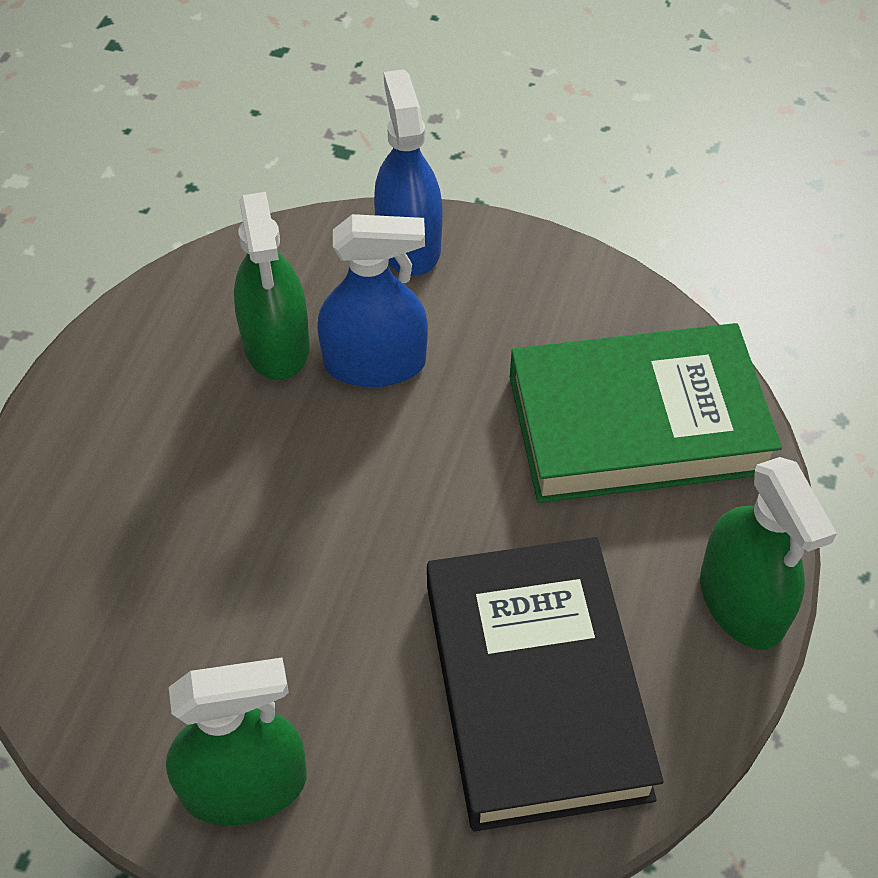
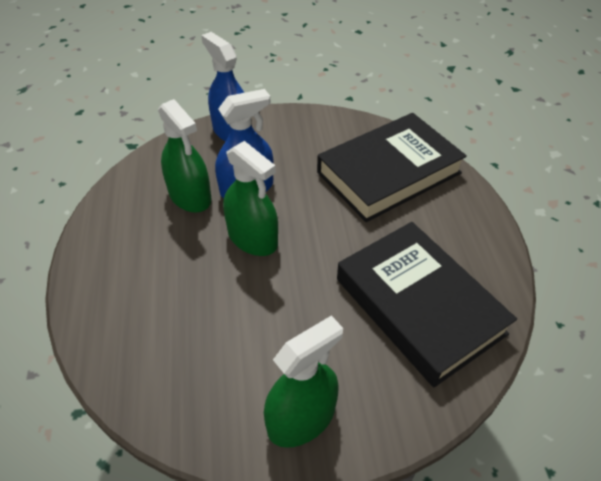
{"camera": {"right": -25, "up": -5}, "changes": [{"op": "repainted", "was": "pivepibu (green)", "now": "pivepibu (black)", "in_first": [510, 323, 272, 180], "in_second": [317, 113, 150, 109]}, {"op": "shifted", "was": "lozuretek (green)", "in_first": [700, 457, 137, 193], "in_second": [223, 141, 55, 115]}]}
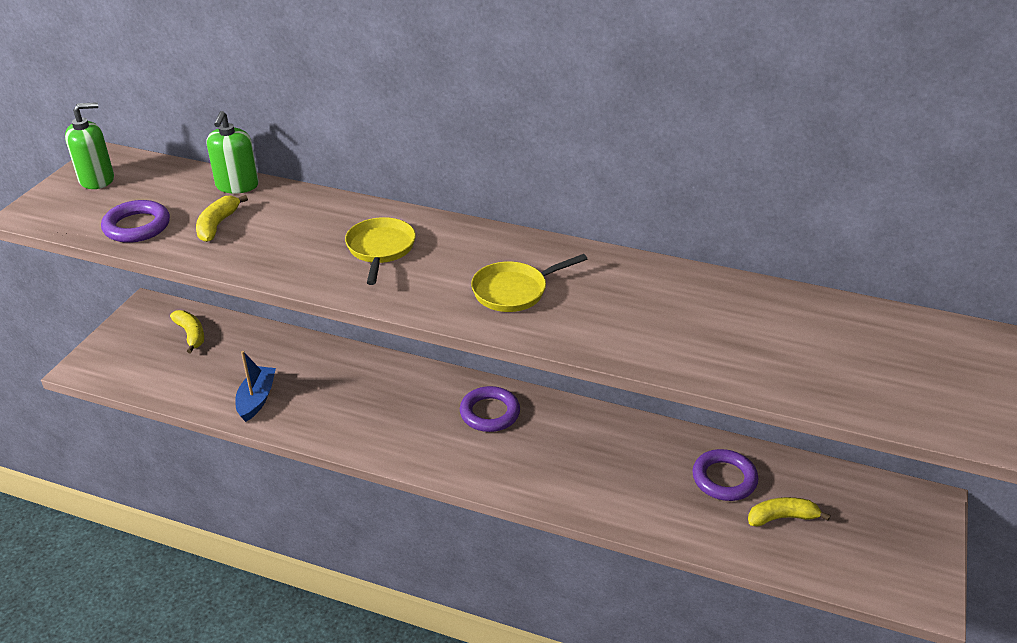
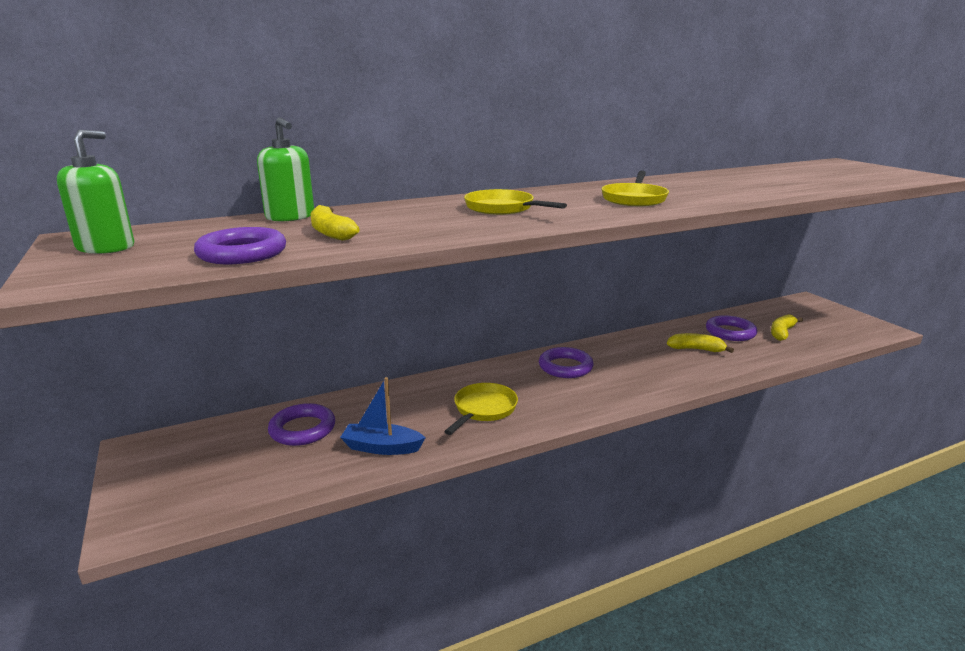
{"camera": {"right": -45, "up": -15}, "changes": [{"op": "shifted", "was": "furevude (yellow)", "in_first": [170, 310, 34, 43], "in_second": [667, 333, 67, 20]}, {"op": "rotated", "was": "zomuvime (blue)", "in_first": [235, 351, 41, 71], "in_second": [340, 377, 86, 78], "clockwise": -45}, {"op": "new", "now": "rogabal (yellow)", "in_second": [444, 383, 74, 52]}, {"op": "new", "now": "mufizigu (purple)", "in_second": [268, 403, 67, 43]}]}
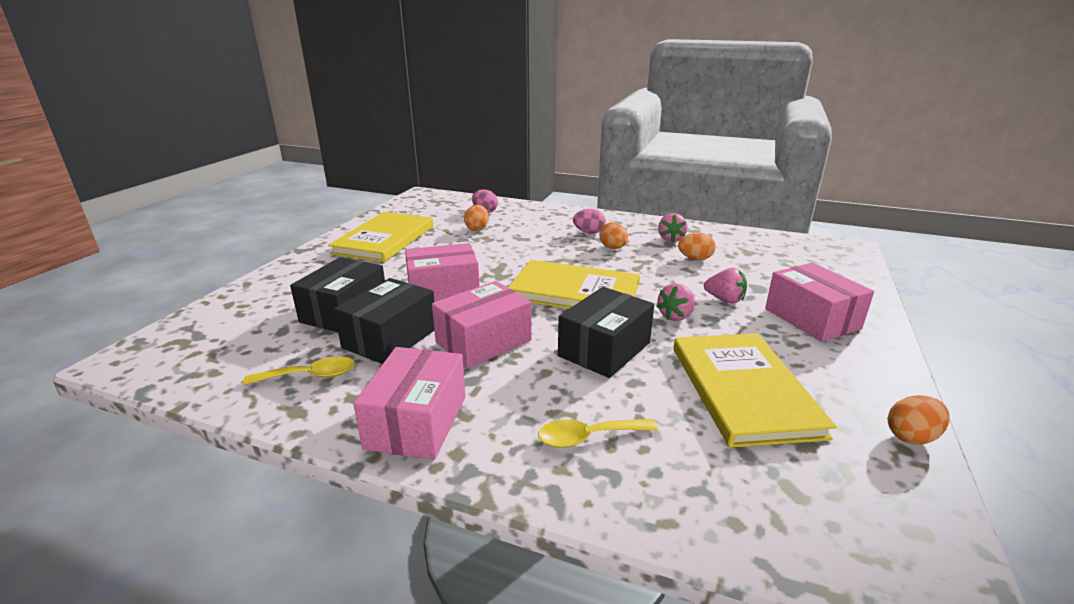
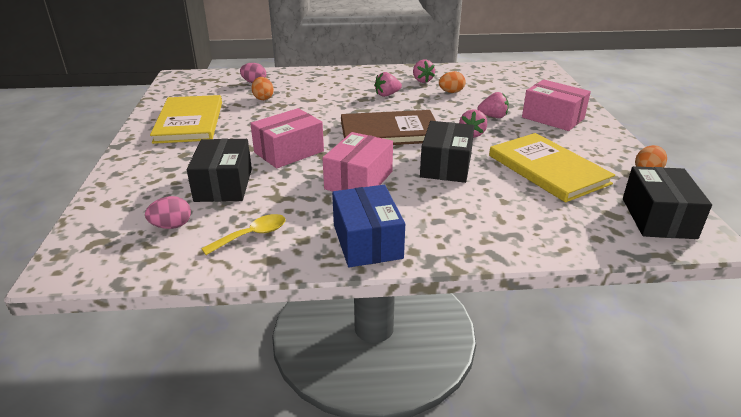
{"camera": {"right": -25, "up": 5}, "changes": [{"op": "shifted", "was": "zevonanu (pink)", "in_first": [573, 209, 33, 25], "in_second": [145, 196, 46, 33]}, {"op": "swapped", "was": "zevonanu (orange)", "now": "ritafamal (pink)", "in_first": [599, 222, 29, 27], "in_second": [374, 72, 28, 25]}, {"op": "repainted", "was": "pivepibu (yellow)", "now": "pivepibu (brown)", "in_first": [508, 260, 132, 49], "in_second": [341, 110, 95, 35]}, {"op": "shifted", "was": "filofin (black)", "in_first": [334, 278, 101, 86], "in_second": [623, 166, 89, 73]}, {"op": "repainted", "was": "filofin (pink)", "now": "filofin (blue)", "in_first": [353, 347, 113, 113], "in_second": [332, 185, 73, 82]}, {"op": "gone", "was": "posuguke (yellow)", "in_first": [538, 419, 120, 29]}]}
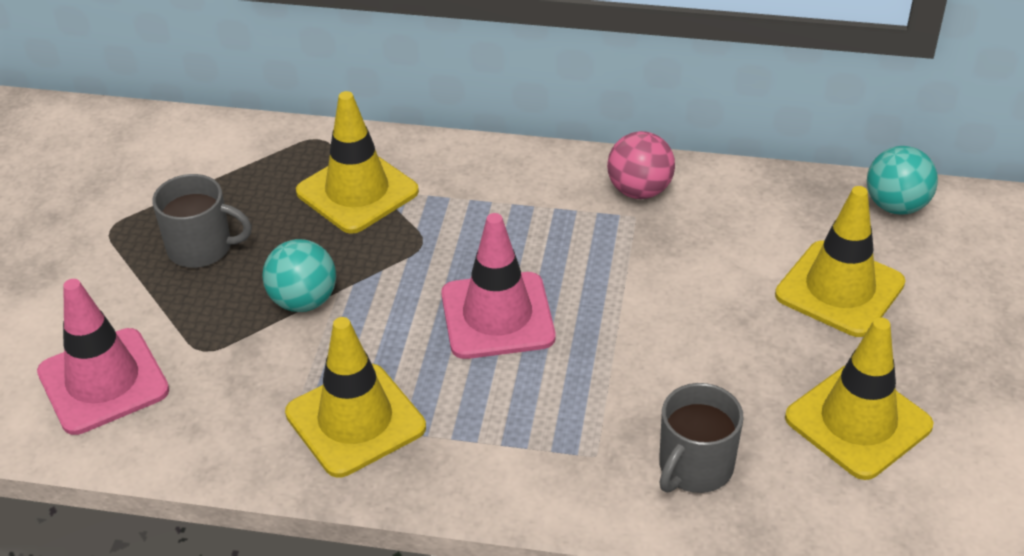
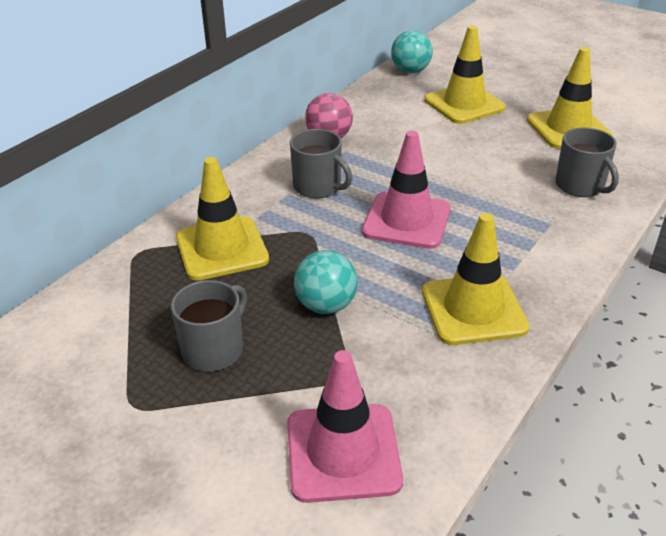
{"camera": {"right": -65, "up": -5}, "changes": [{"op": "new", "now": "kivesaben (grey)", "in_second": [290, 129, 62, 69]}]}
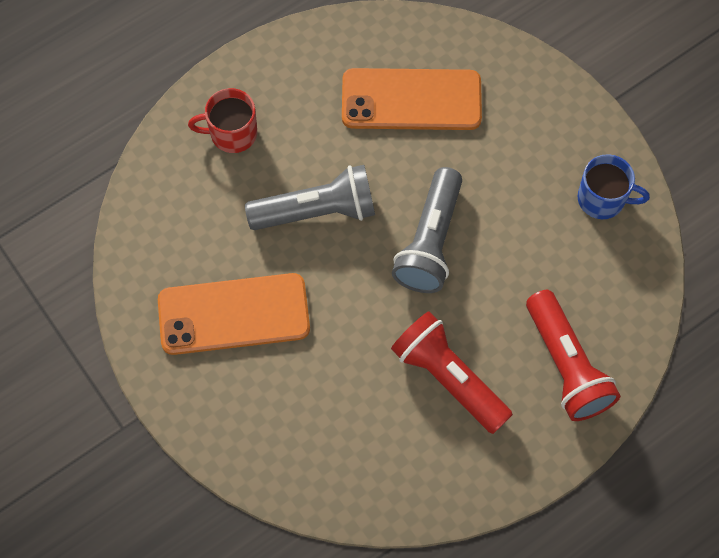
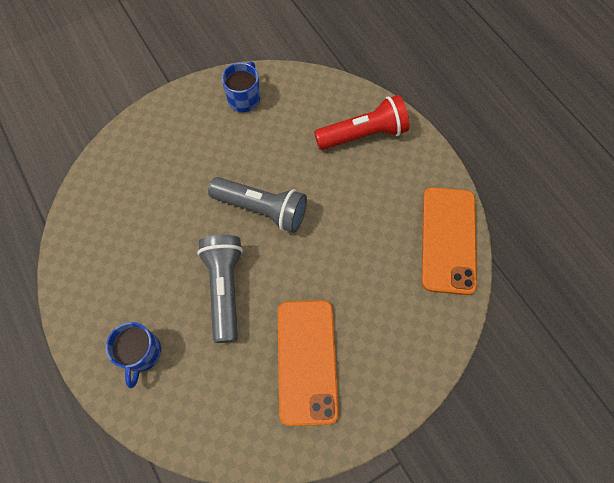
{"camera": {"right": -85, "up": 0}, "changes": [{"op": "shifted", "was": "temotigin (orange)", "in_first": [342, 68, 140, 62], "in_second": [422, 187, 55, 108]}, {"op": "repainted", "was": "kivesaben (red)", "now": "kivesaben (blue)", "in_first": [188, 88, 69, 65], "in_second": [106, 322, 55, 66]}, {"op": "gone", "was": "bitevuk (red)", "in_first": [391, 311, 122, 123]}]}
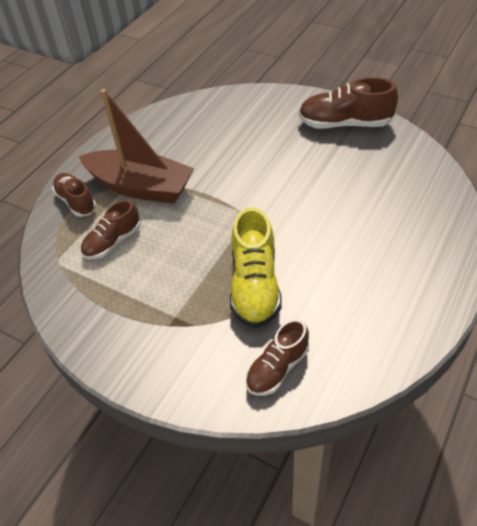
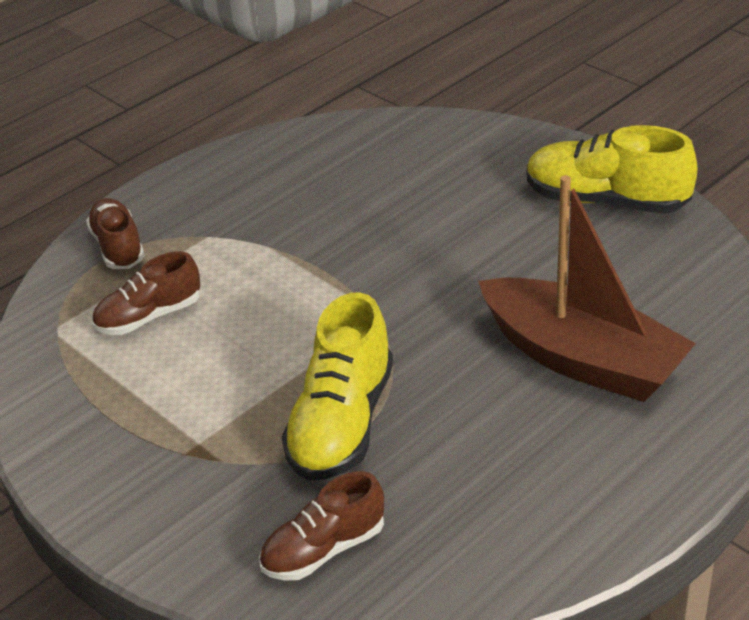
{"camera": {"right": 15, "up": -10}, "changes": [{"op": "repainted", "was": "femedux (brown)", "now": "femedux (yellow)", "in_first": [299, 77, 99, 52], "in_second": [526, 125, 172, 89]}, {"op": "shifted", "was": "zomuvime (brown)", "in_first": [79, 89, 115, 115], "in_second": [478, 175, 218, 227]}]}
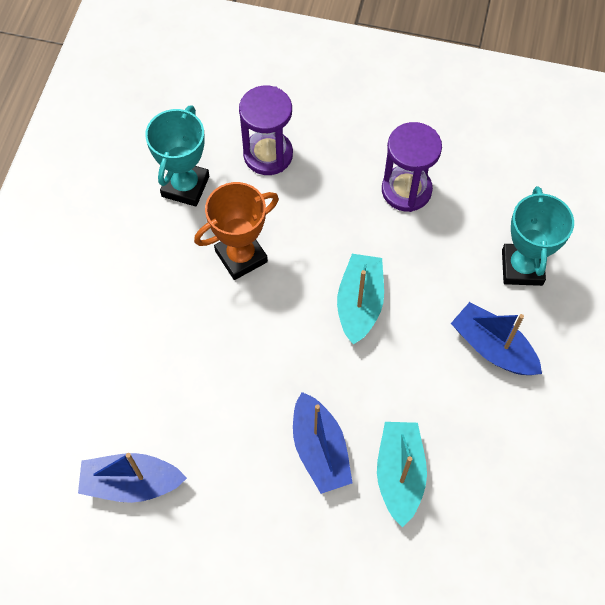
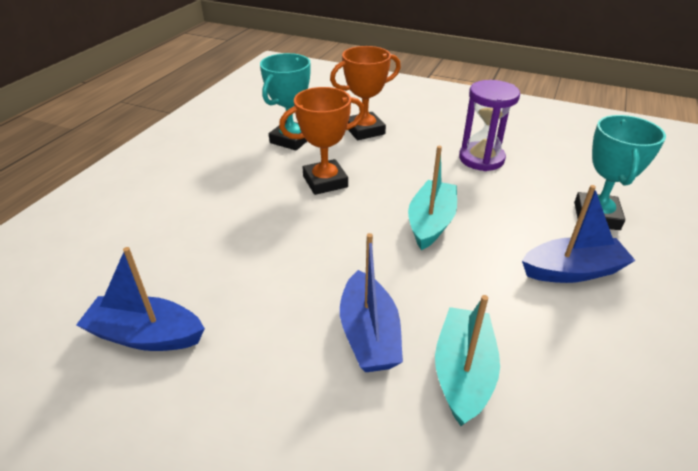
{"camera": {"right": 10, "up": -25}, "changes": [{"op": "swapped", "was": "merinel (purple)", "now": "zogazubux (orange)", "in_first": [239, 85, 54, 90], "in_second": [330, 46, 71, 94]}, {"op": "rotated", "was": "zomuvime (blue)", "in_first": [451, 302, 91, 73], "in_second": [522, 185, 114, 98], "clockwise": 120}]}
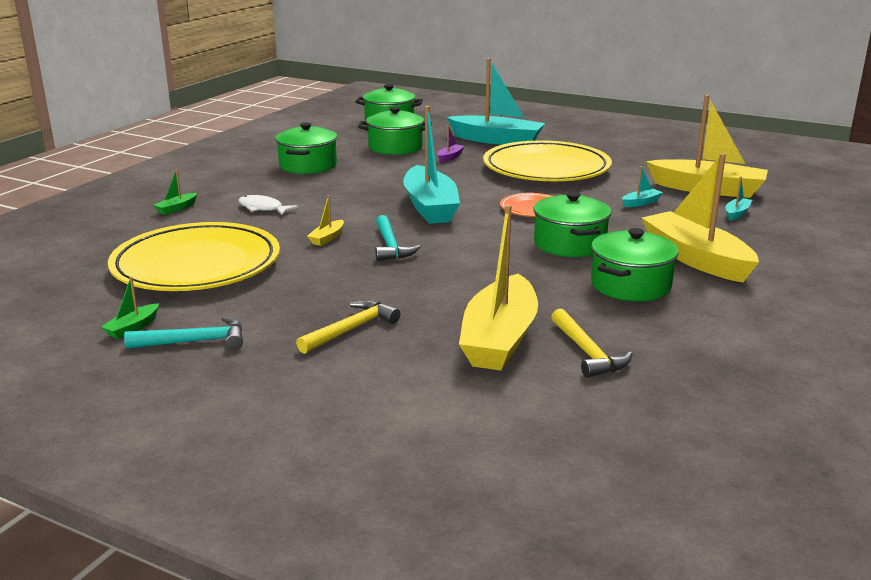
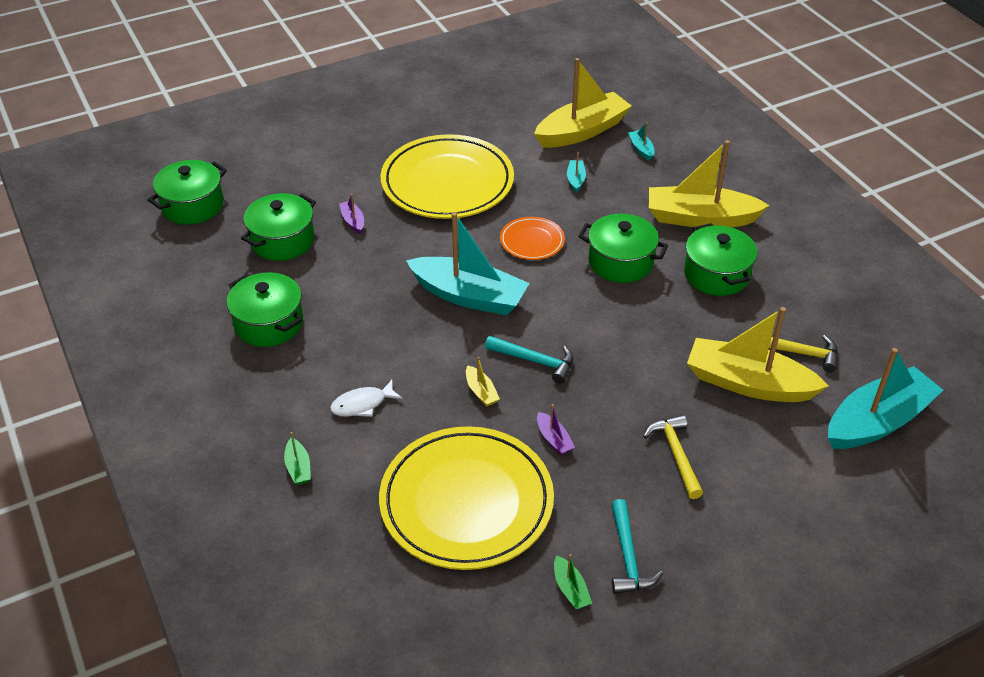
{"camera": {"right": -55, "up": 20}, "changes": [{"op": "shifted", "was": "zomuvime (turquoise)", "in_first": [447, 58, 98, 87], "in_second": [828, 348, 115, 101]}, {"op": "rotated", "was": "zomuvime (yellow)", "in_first": [459, 205, 79, 165], "in_second": [687, 307, 141, 95], "clockwise": 150}, {"op": "rotated", "was": "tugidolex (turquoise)", "in_first": [124, 316, 119, 34], "in_second": [611, 499, 52, 95], "clockwise": 150}, {"op": "new", "now": "zomuvime (purple)", "in_second": [537, 404, 38, 51]}]}
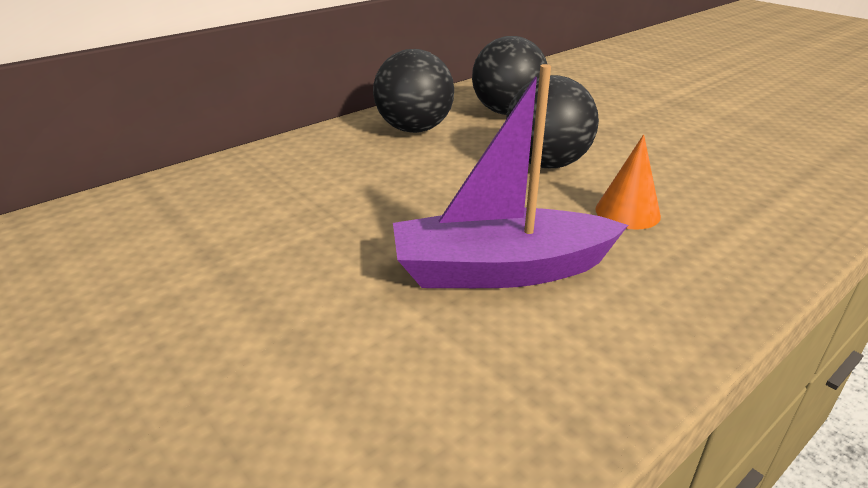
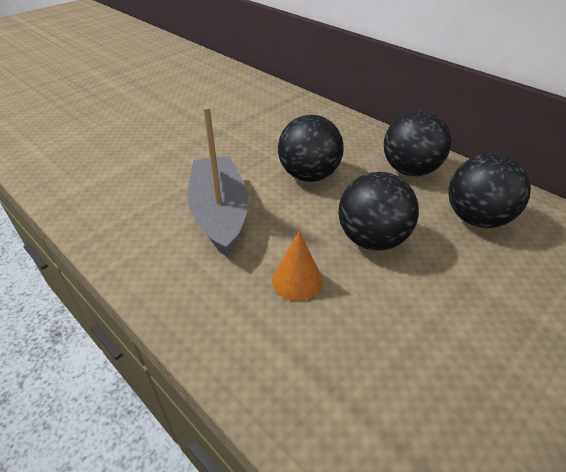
{"camera": {"right": 85, "up": 10}, "changes": [{"op": "repainted", "was": "zomuvime (purple)", "now": "zomuvime (grey)", "in_first": [393, 64, 235, 224], "in_second": [187, 106, 62, 151]}, {"op": "new", "now": "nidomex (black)", "in_second": [278, 115, 66, 67]}]}
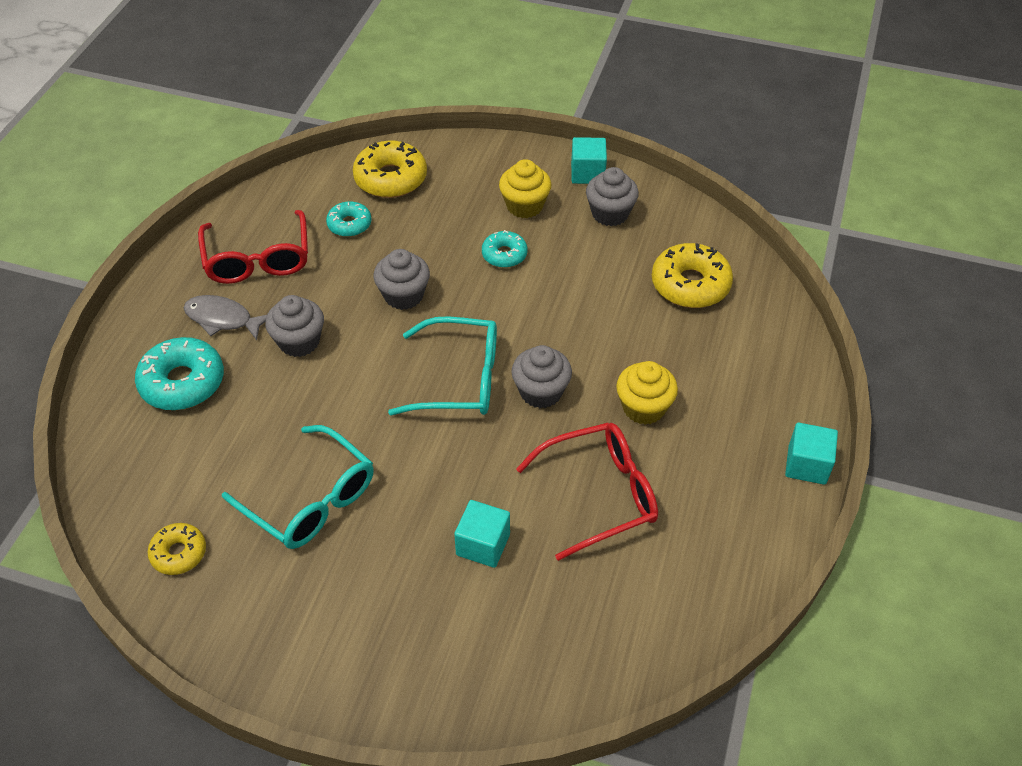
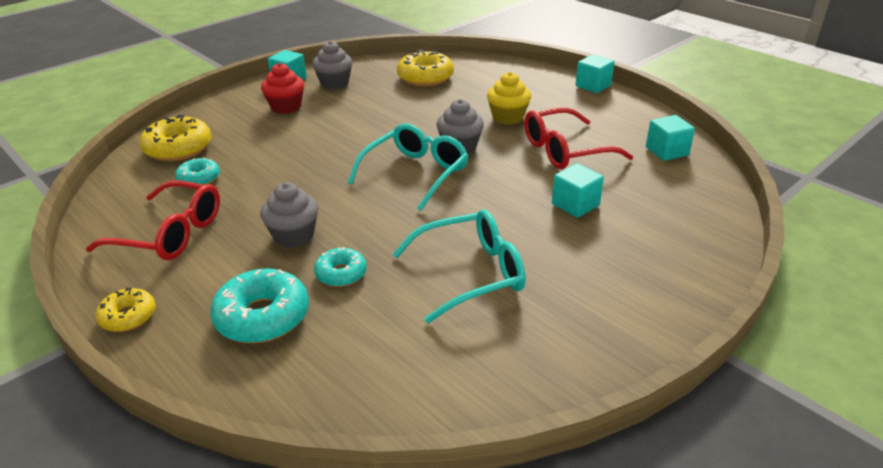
{"camera": {"right": -60, "up": -15}, "changes": [{"op": "repainted", "was": "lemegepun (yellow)", "now": "lemegepun (red)", "in_first": [499, 159, 52, 59], "in_second": [261, 63, 43, 51]}, {"op": "shifted", "was": "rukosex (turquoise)", "in_first": [482, 230, 46, 38], "in_second": [314, 247, 53, 40]}, {"op": "gone", "was": "lemegepun (grey)", "in_first": [373, 249, 57, 61]}, {"op": "gone", "was": "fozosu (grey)", "in_first": [184, 295, 83, 45]}, {"op": "rotated", "was": "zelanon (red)", "in_first": [516, 423, 142, 138], "in_second": [524, 108, 109, 61], "clockwise": -120}, {"op": "shifted", "was": "rukosex (yellow)", "in_first": [147, 523, 59, 52], "in_second": [95, 287, 61, 45]}, {"op": "new", "now": "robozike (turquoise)", "in_second": [646, 115, 49, 46]}]}
